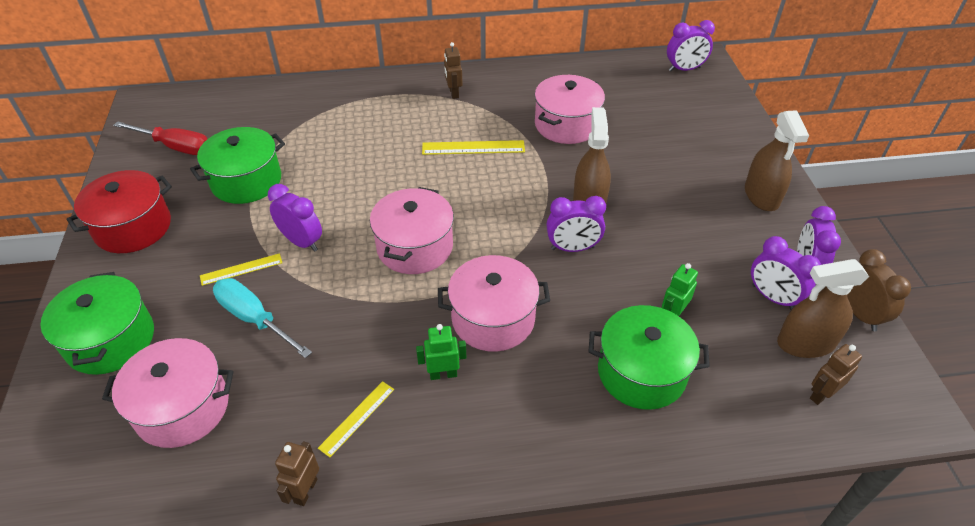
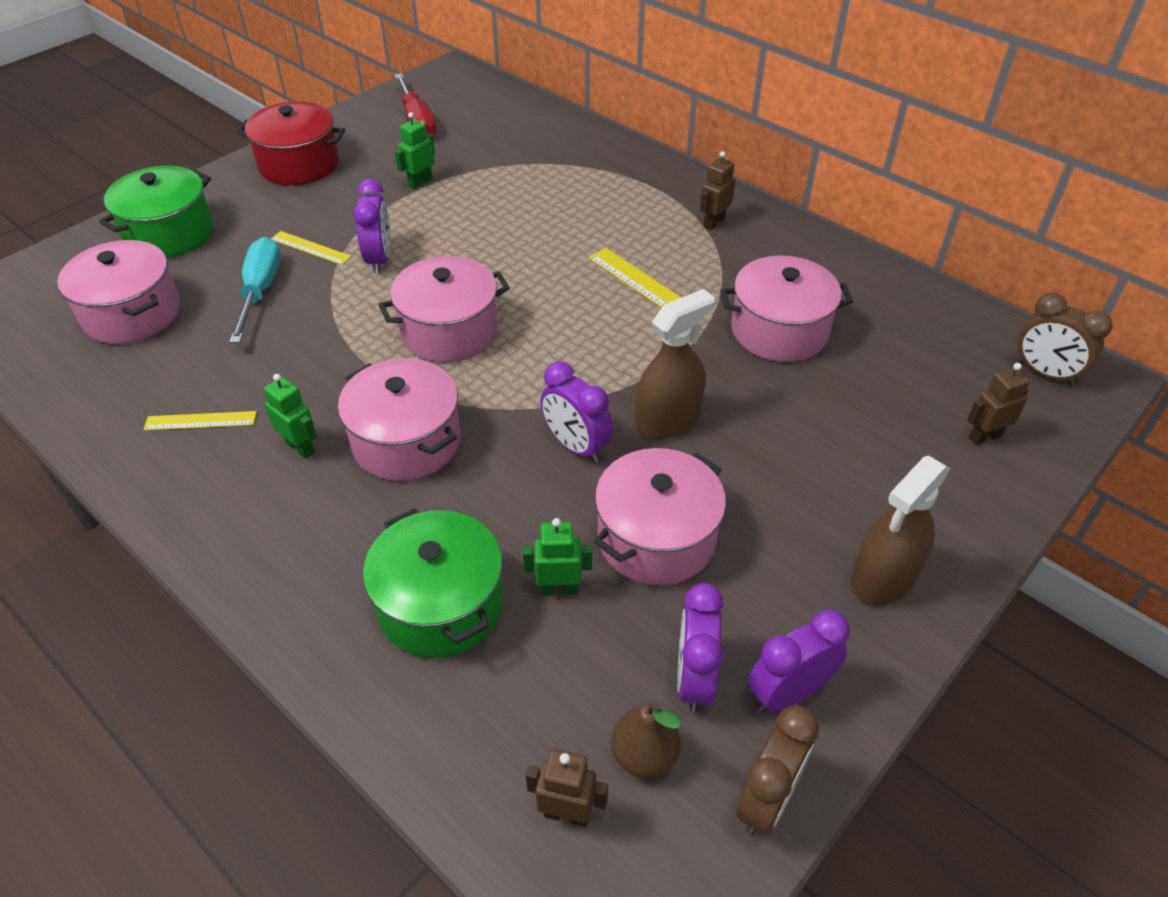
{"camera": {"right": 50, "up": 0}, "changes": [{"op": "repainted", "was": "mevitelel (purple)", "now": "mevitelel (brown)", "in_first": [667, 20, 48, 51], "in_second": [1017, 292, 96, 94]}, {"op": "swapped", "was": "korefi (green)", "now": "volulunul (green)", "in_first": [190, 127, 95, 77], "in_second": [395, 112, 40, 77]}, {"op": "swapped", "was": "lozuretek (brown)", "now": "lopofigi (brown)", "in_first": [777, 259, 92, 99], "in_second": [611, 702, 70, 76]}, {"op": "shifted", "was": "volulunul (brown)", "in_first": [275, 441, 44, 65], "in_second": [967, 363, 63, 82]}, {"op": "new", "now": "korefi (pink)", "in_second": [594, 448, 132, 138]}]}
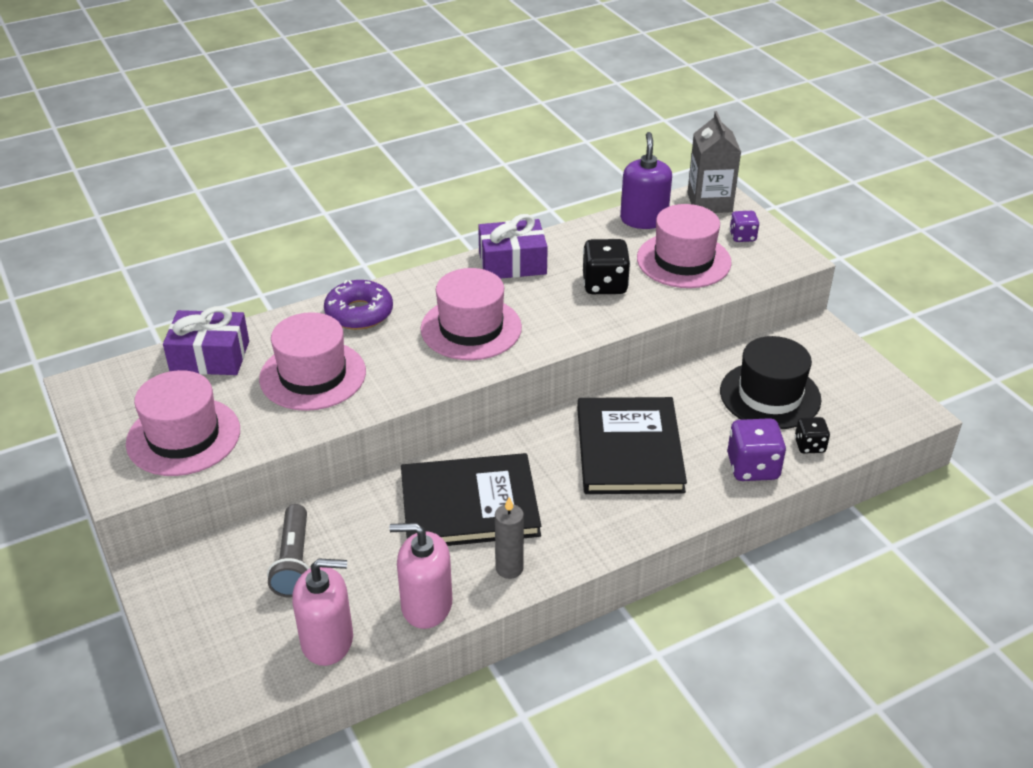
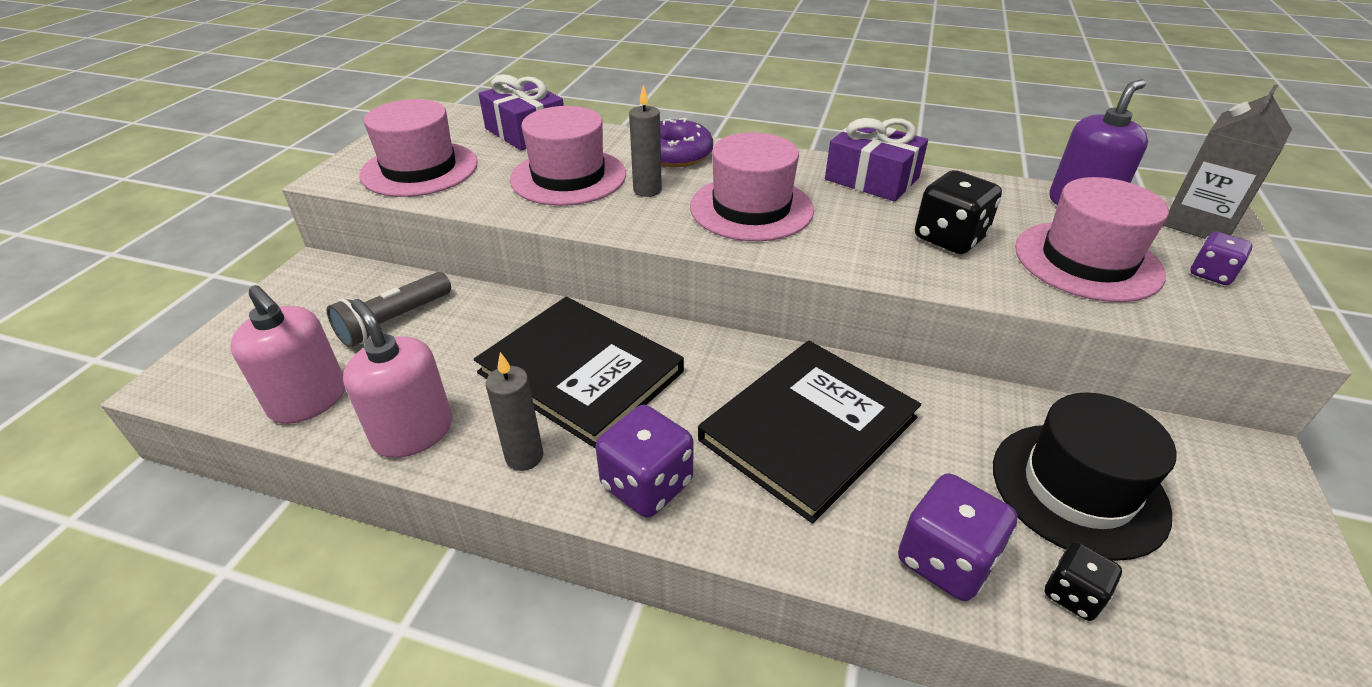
{"camera": {"right": 45, "up": 0}, "changes": [{"op": "new", "now": "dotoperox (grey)", "in_second": [629, 85, 33, 112]}, {"op": "new", "now": "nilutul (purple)", "in_second": [595, 405, 99, 113]}]}
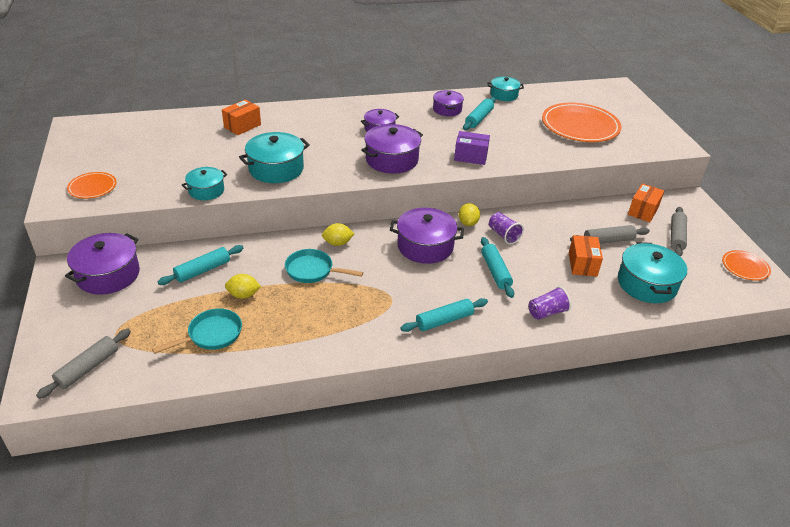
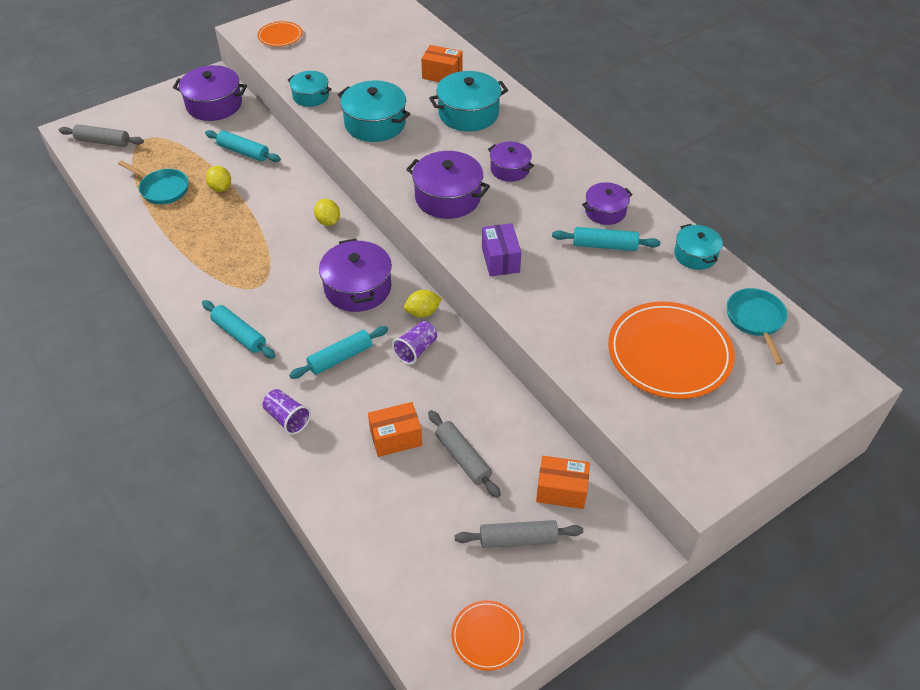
{"camera": {"right": 70, "up": 10}, "changes": [{"op": "shifted", "was": "korefi (turquoise)", "in_first": [618, 242, 69, 61], "in_second": [429, 71, 79, 60]}, {"op": "shifted", "was": "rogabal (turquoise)", "in_first": [285, 249, 78, 34], "in_second": [727, 288, 60, 77]}]}
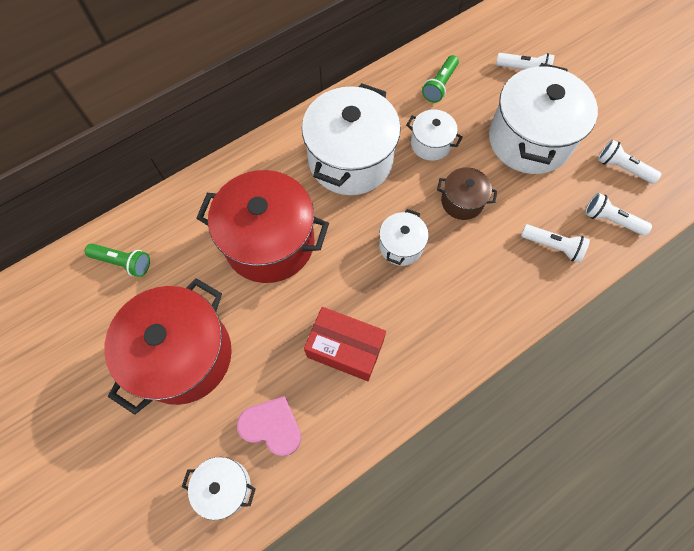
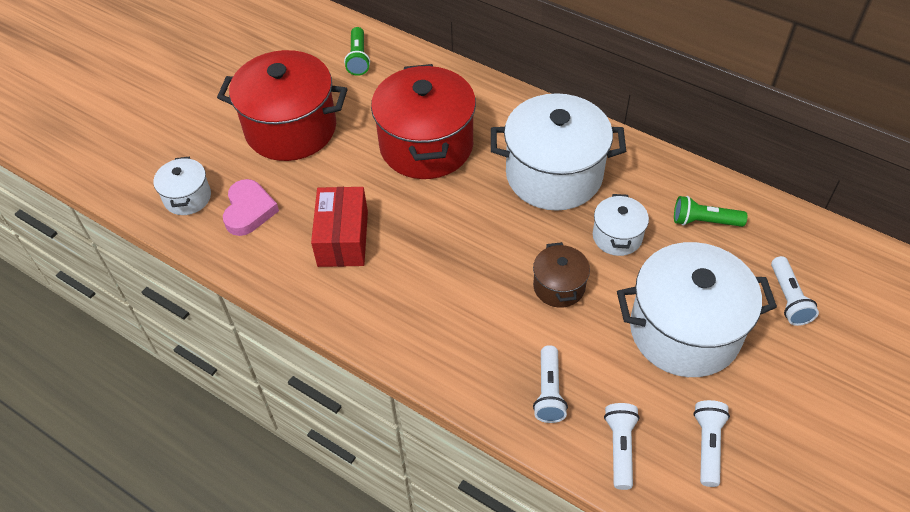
{"camera": {"right": 70, "up": -15}, "changes": [{"op": "gone", "was": "korefi (white)", "in_first": [379, 209, 50, 57]}]}
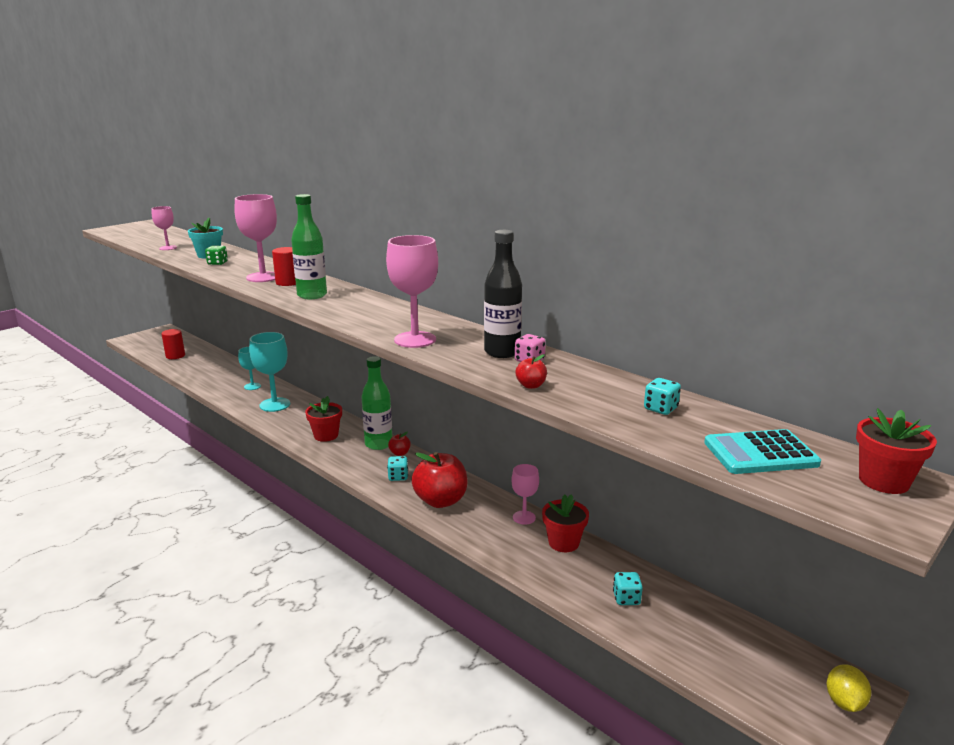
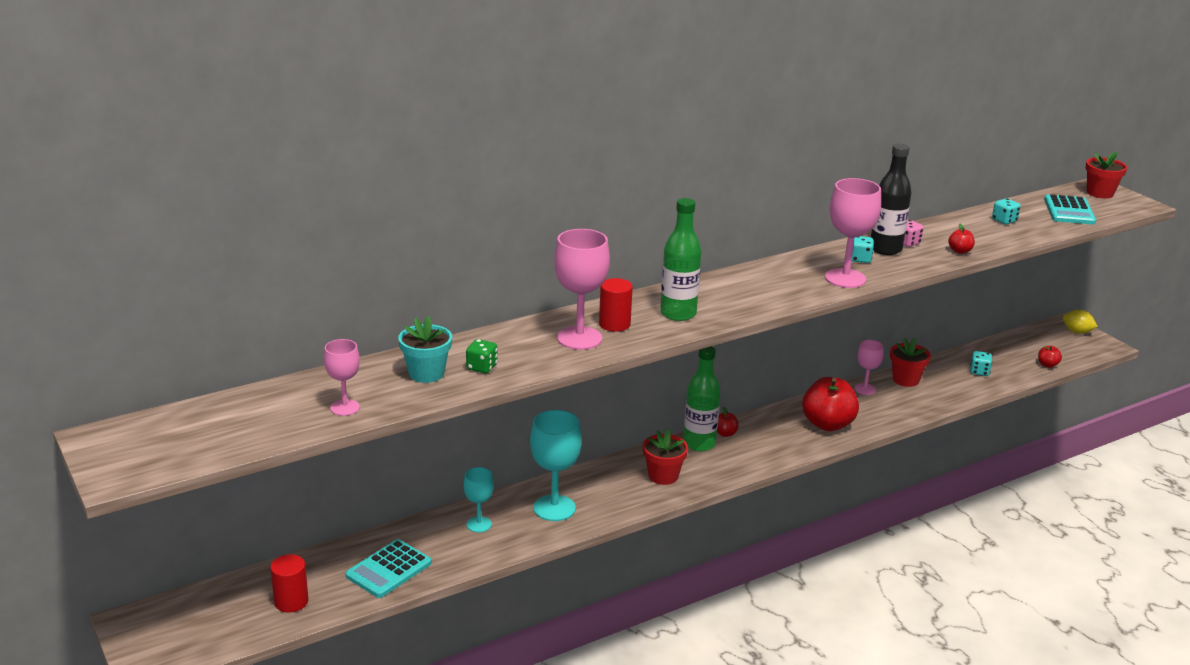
{"camera": {"right": -75, "up": 5}, "changes": [{"op": "shifted", "was": "nilutul (turquoise)", "in_first": [387, 456, 21, 25], "in_second": [852, 236, 22, 27]}, {"op": "new", "now": "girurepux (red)", "in_second": [1038, 346, 24, 22]}, {"op": "new", "now": "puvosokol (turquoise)", "in_second": [346, 539, 86, 59]}]}
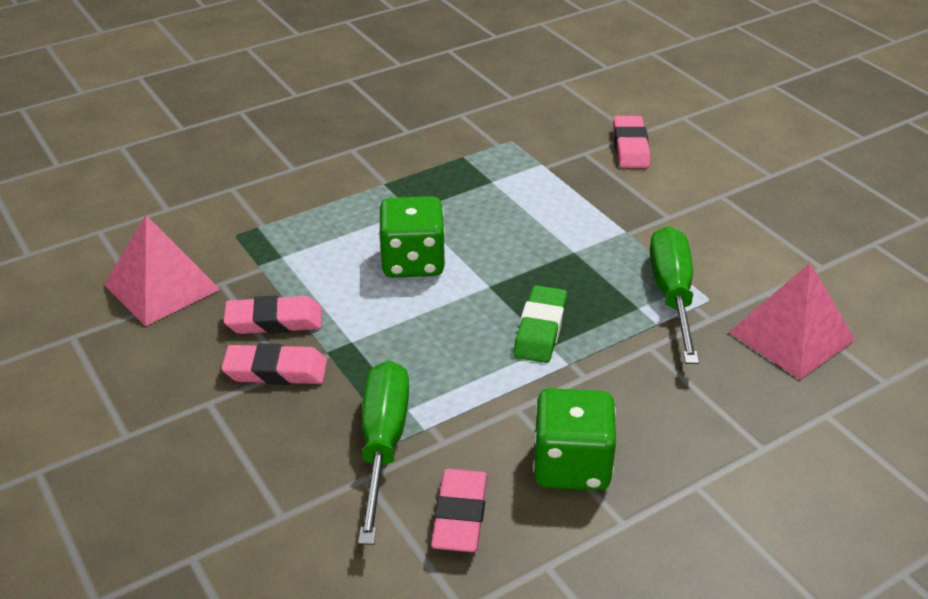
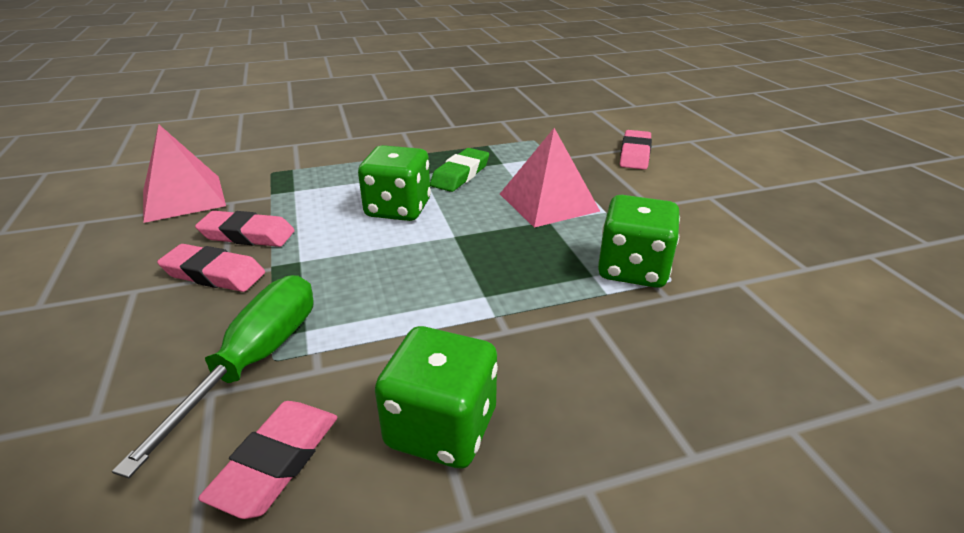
{"camera": {"right": 15, "up": -5}, "changes": [{"op": "swapped", "was": "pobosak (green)", "now": "nilutul (green)", "in_first": [650, 226, 49, 138], "in_second": [598, 195, 82, 93]}, {"op": "shifted", "was": "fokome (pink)", "in_first": [728, 263, 127, 116], "in_second": [500, 128, 100, 100]}, {"op": "shifted", "was": "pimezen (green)", "in_first": [514, 285, 53, 78], "in_second": [430, 148, 59, 44]}]}
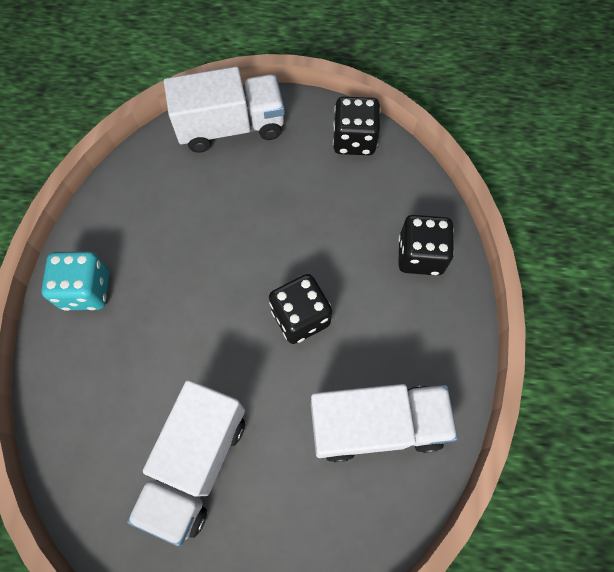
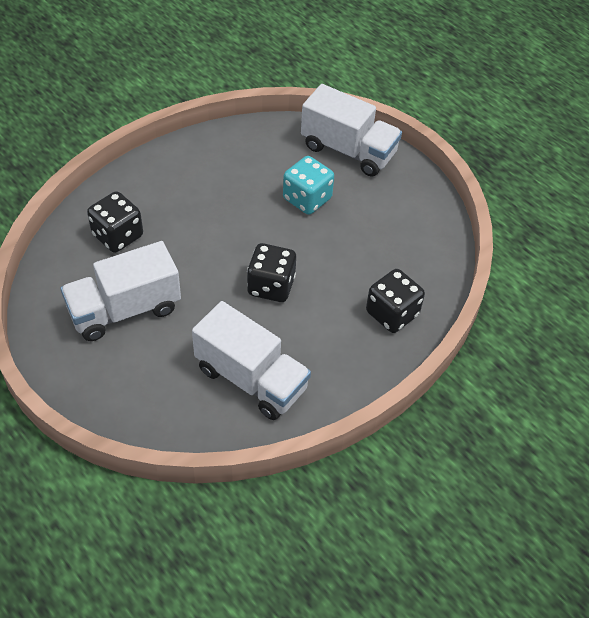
{"camera": {"right": 40, "up": -15}, "changes": [{"op": "shifted", "was": "nilutul (black)", "in_first": [333, 97, 47, 58], "in_second": [87, 191, 56, 62]}, {"op": "shifted", "was": "nilutul (turquoise)", "in_first": [41, 251, 68, 60], "in_second": [283, 156, 51, 59]}]}
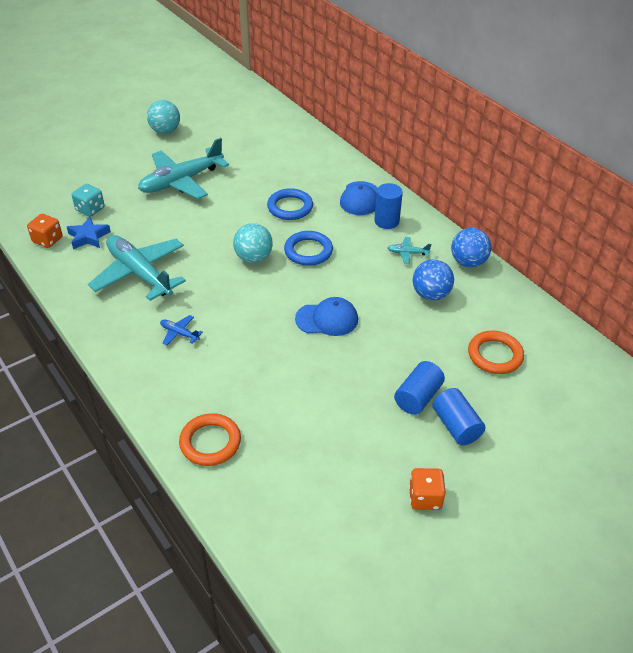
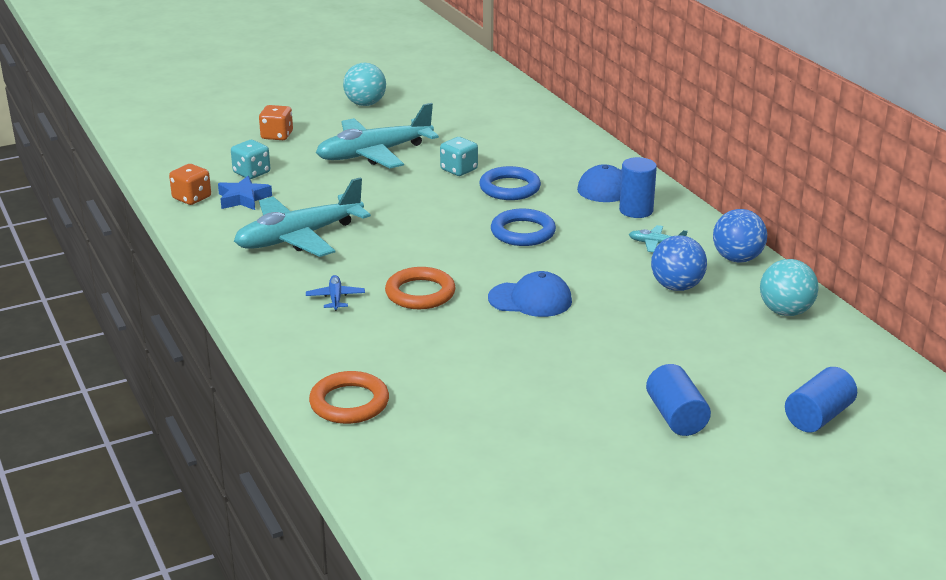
{"camera": {"right": 10, "up": -15}, "changes": [{"op": "shifted", "was": "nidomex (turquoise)", "in_first": [233, 223, 40, 40], "in_second": [760, 259, 59, 57]}, {"op": "rotated", "was": "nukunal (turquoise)", "in_first": [88, 235, 98, 66], "in_second": [234, 177, 137, 80], "clockwise": -90}, {"op": "rotated", "was": "nukunal (blue)", "in_first": [160, 315, 43, 30], "in_second": [306, 275, 59, 36], "clockwise": 45}, {"op": "shifted", "was": "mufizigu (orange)", "in_first": [468, 331, 56, 43], "in_second": [385, 267, 71, 42]}, {"op": "shifted", "was": "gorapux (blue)", "in_first": [394, 361, 51, 54], "in_second": [785, 367, 72, 65]}, {"op": "shifted", "was": "nilutul (orange)", "in_first": [409, 468, 37, 42], "in_second": [259, 105, 34, 35]}, {"op": "new", "now": "nilutul (turquoise)", "in_second": [440, 137, 38, 39]}]}
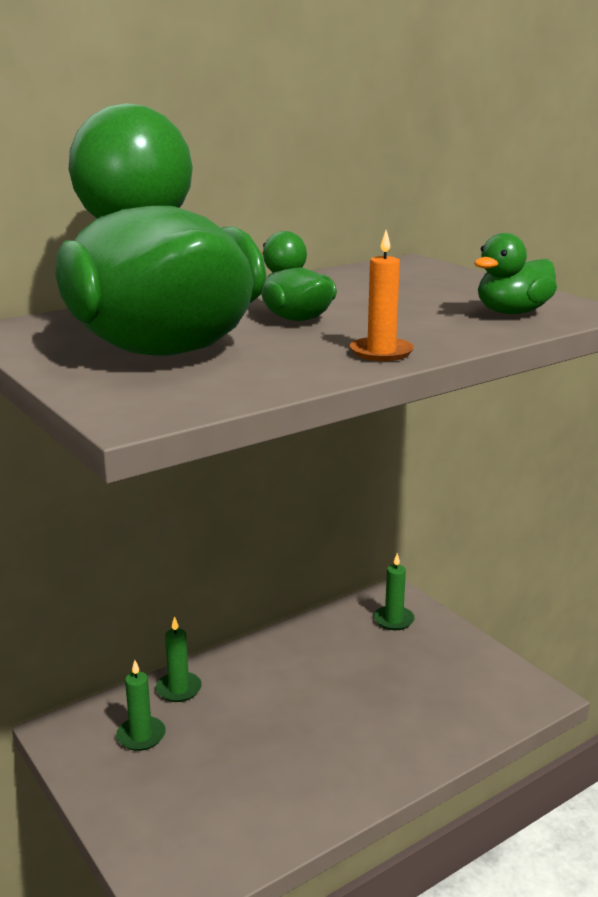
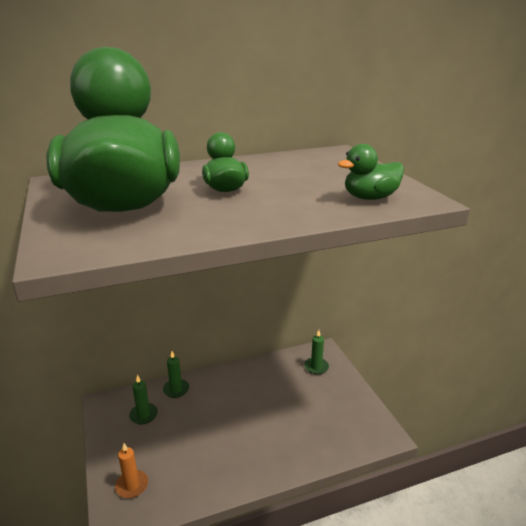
{"camera": {"right": 15, "up": 5}, "changes": [{"op": "shifted", "was": "dotoperox (orange)", "in_first": [350, 230, 64, 131], "in_second": [115, 443, 33, 55]}]}
